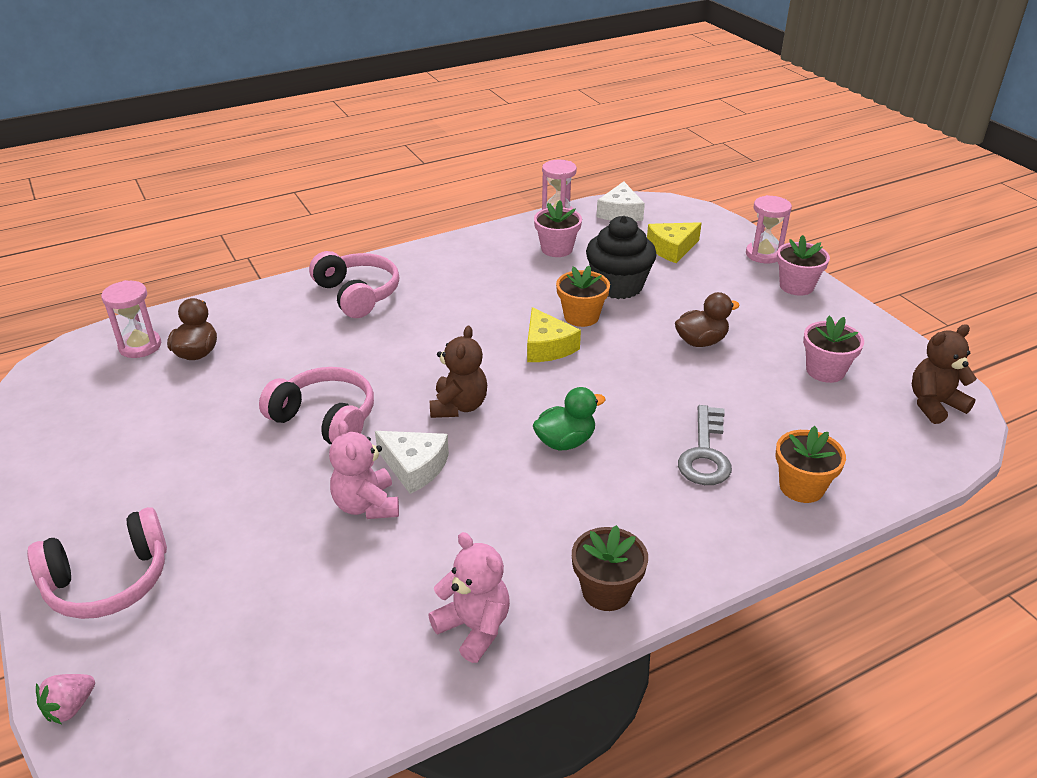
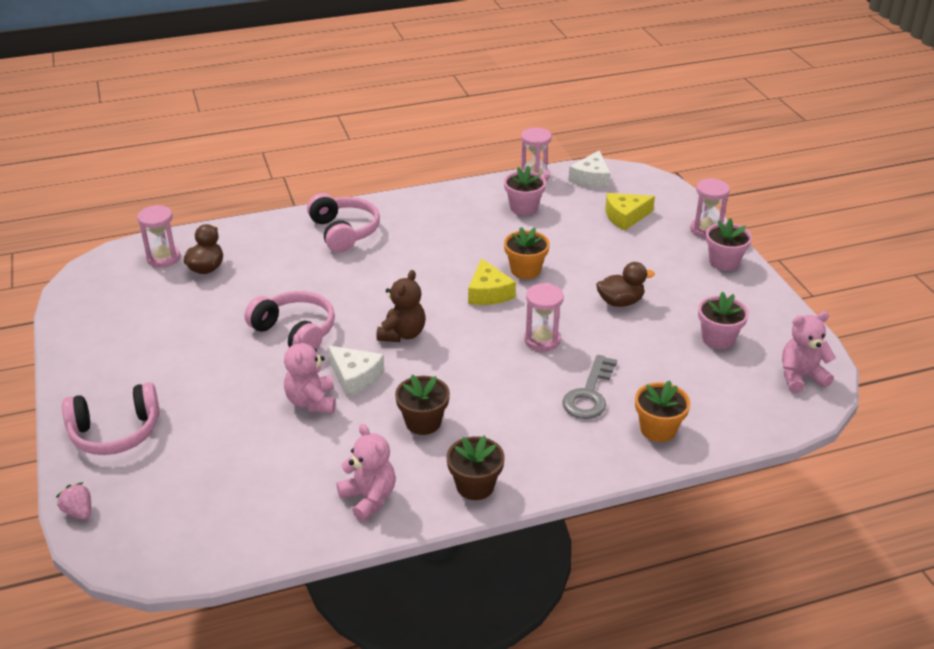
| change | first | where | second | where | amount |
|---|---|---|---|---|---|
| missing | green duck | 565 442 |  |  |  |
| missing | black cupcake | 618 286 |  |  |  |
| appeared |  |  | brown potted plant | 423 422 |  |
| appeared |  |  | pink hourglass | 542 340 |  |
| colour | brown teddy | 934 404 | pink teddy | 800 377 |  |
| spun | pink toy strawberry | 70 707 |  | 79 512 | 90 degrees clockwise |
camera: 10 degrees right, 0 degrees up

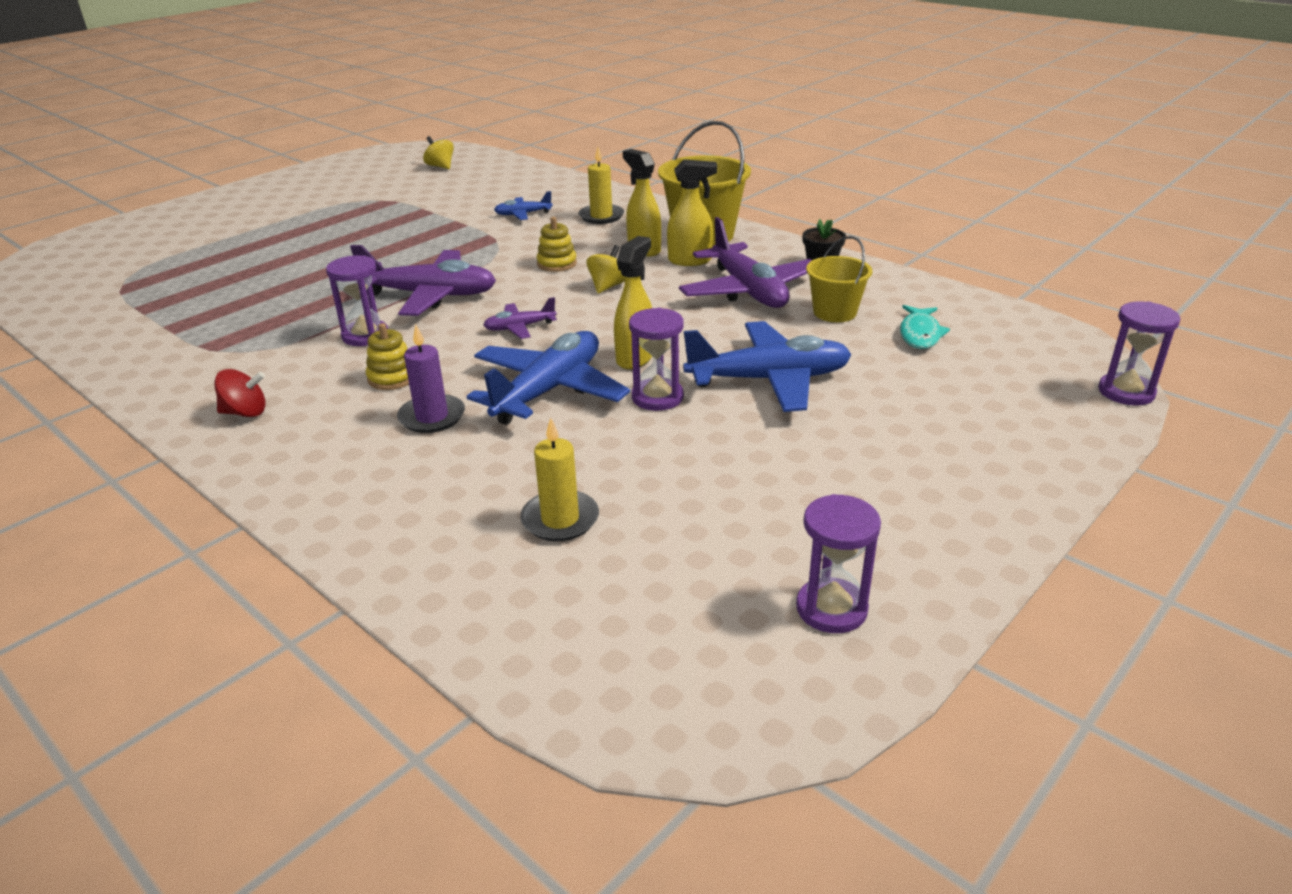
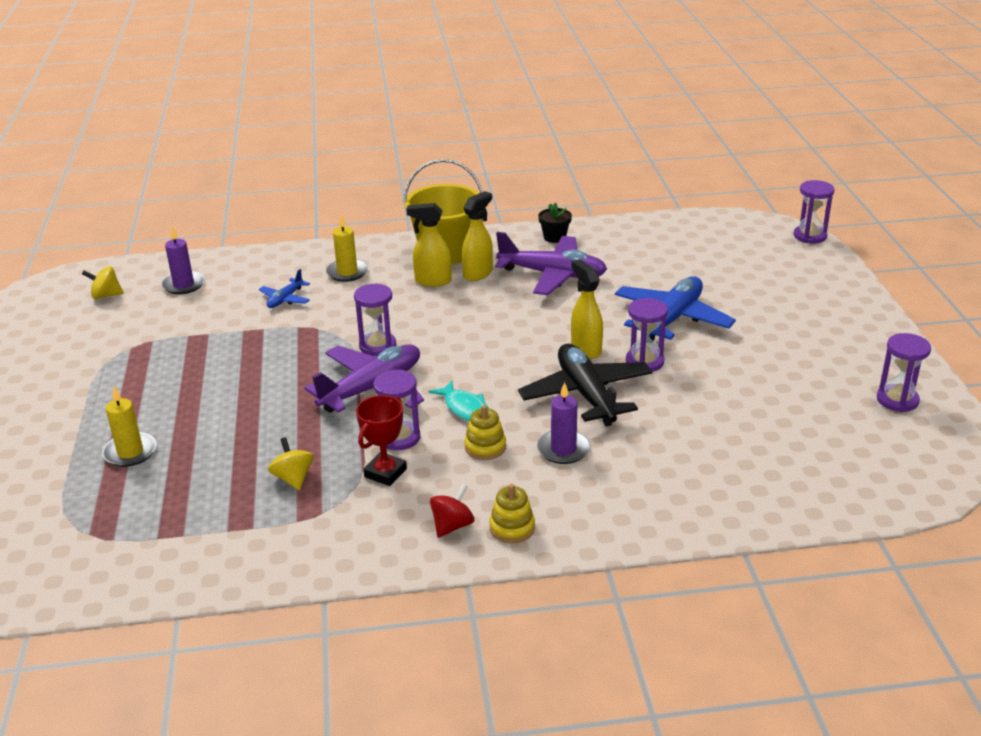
| change | first | where | second | where | amount |
|---|---|---|---|---|---|
| missing | royal purple plane | 519 327 |  |  |  |
| missing | bright yellow pail | 834 312 |  |  |  |
| appeared |  |  | royal purple wax candle | 183 285 |  |
| appeared |  |  | royal purple hourglass | 377 346 |  |
| appeared |  |  | crimson award cup | 385 473 |  |
| relocated | bright yellow wax candle | 560 519 |  | 130 452 |  |
| relocated | bright yellow stacking toy | 557 264 |  | 512 528 |  |
| relocated | bright yellow whirligig | 608 286 |  | 293 478 |  |
| relocated | turquoise fish | 920 334 |  | 465 408 |  |
| colour | royal blue plane | 549 390 | black plane | 586 394 |  |
camera: 50 degrees left, 0 degrees up

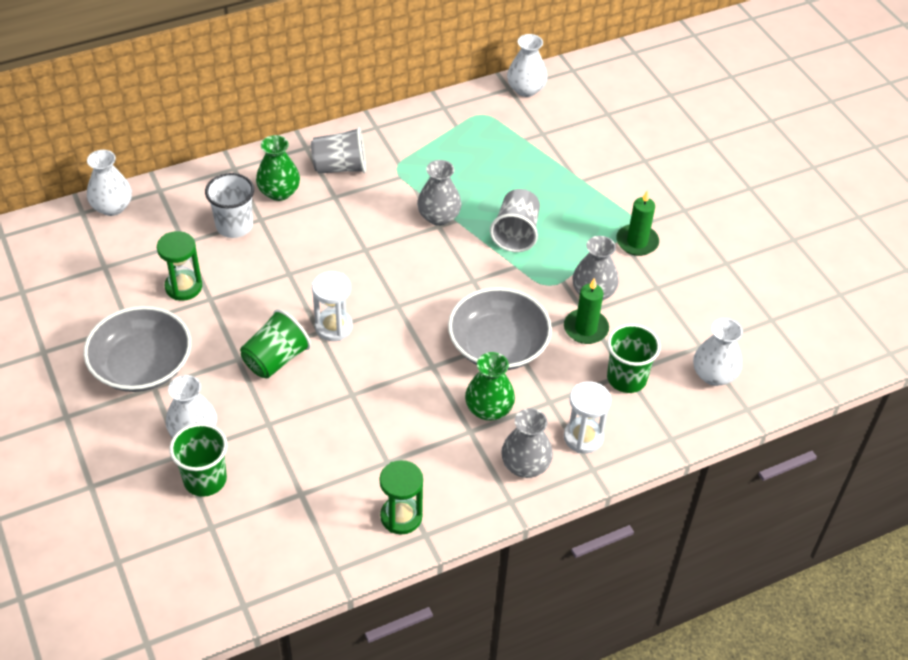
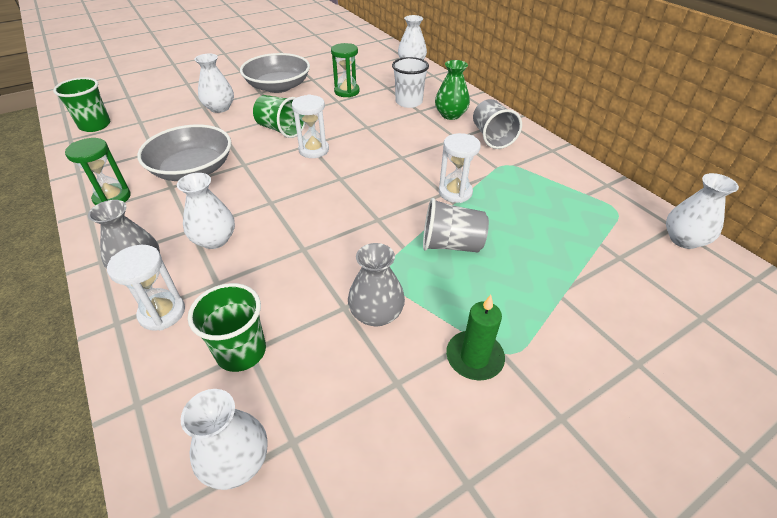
| change | first | where | second | where | amount |
|---|---|---|---|---|---|
| missing | green wax candle | 585 328 |  |  |  |
| relocated | green cup | 205 479 |  | 95 125 |  |
| relocated | gray serving bowl | 498 345 |  | 193 169 |  |
| exchanged | gray flower vase | 438 217 | snow-white hourglass | 455 192 |  |
| colour | green flower vase | 489 409 | snow-white flower vase | 214 239 |  |
camera: 85 degrees right, 5 degrees down

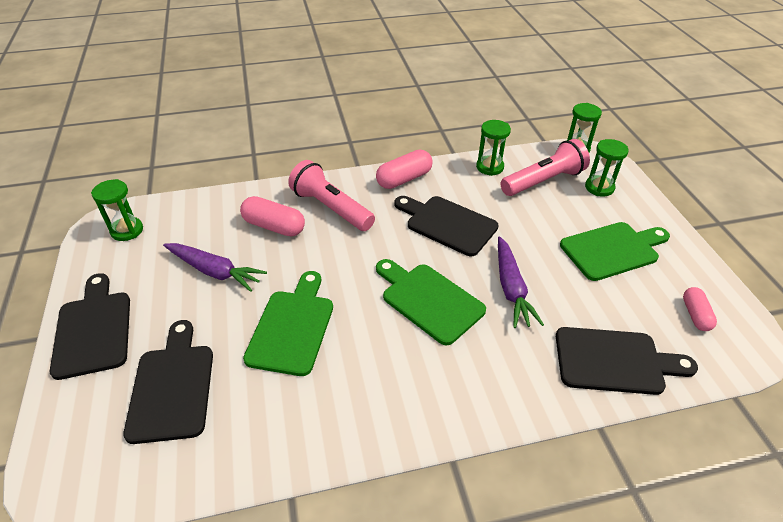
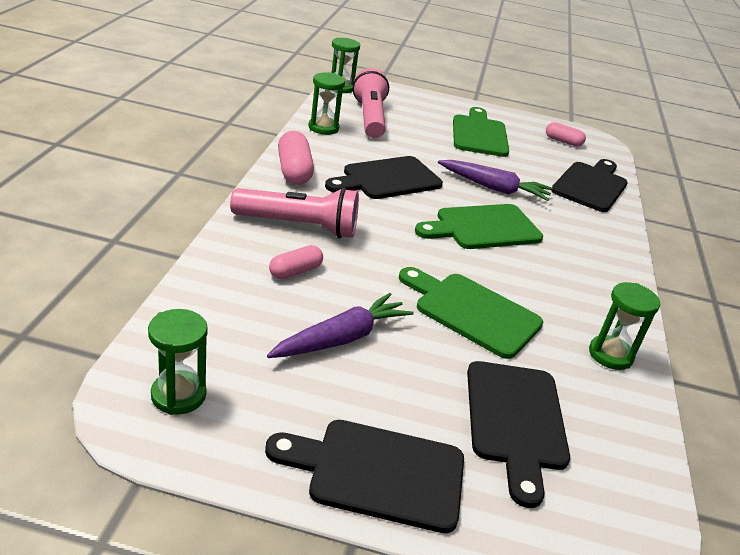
| change | first | where | second | where | amount |
|---|---|---|---|---|---|
| relocated | green hourglass | 599 187 |  | 610 355 |  |
| spun | black cutting board | 172 387 |  | 516 421 | 105 degrees counterclockwise |
| spun | pink pocket torch | 331 208 |  | 299 226 | 150 degrees counterclockwise |
| size | pink pill | 274 226 |  | 295 271 | x0.63 |
camera: 70 degrees left, 10 degrees down

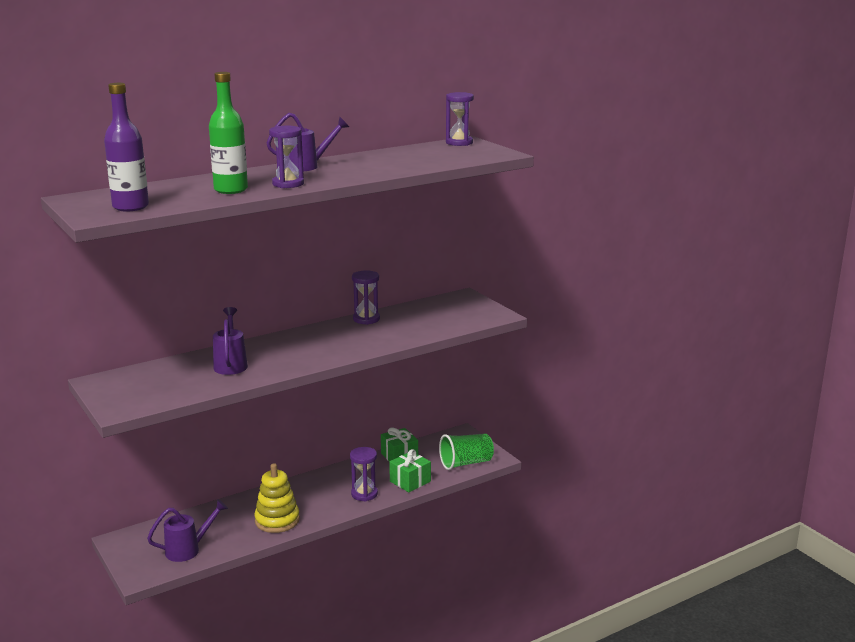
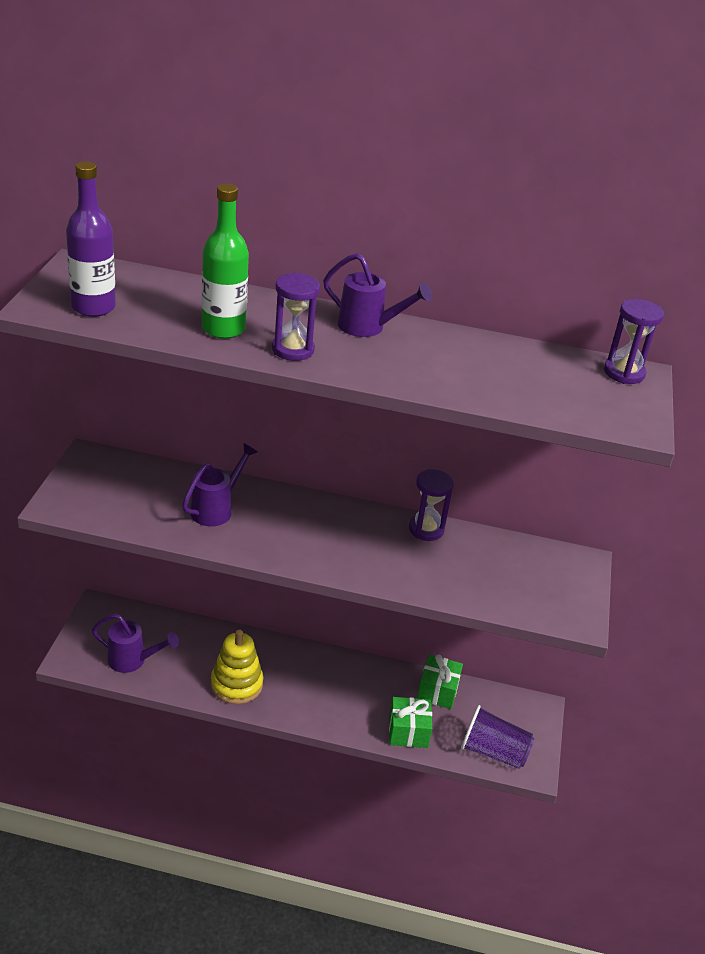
| change | first | where | second | where | amount |
|---|---|---|---|---|---|
| missing | royal purple hourglass | 364 494 |  |  |  |
| colour | green cup | 466 463 | royal purple cup | 493 752 |  |
camera: 40 degrees right, 15 degrees up

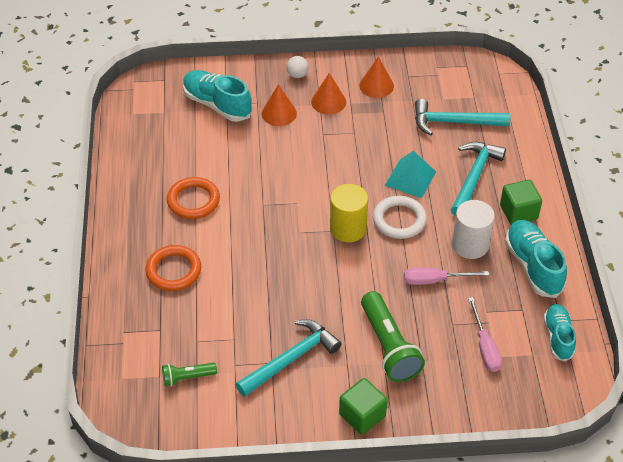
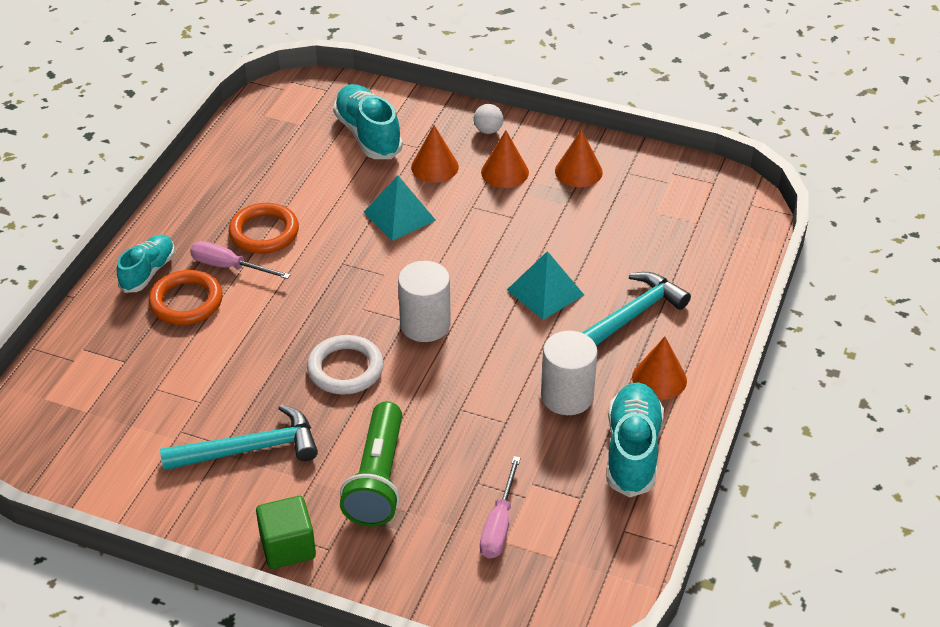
| change | first | where | second | where | amount |
|---|---|---|---|---|---|
| missing | green pocket torch | 187 378 |  |  |  |
| missing | turquoise claw hammer | 454 122 |  |  |  |
| appeared |  |  | turquoise solid pyramid | 399 216 |  |
| relocated | snow-white torus | 399 220 |  | 345 369 |  |
| relocated | pink screwdriver | 434 280 |  | 229 267 |  |
| relocated | turquoise sneaker | 558 337 |  | 148 272 |  |
| exchanged | green solid cube | 518 212 | bright orange cone shape | 659 379 |  |
| colour | bright yellow solid cylinder | 348 228 | snow-white solid cylinder | 425 324 |  |
camera: 25 degrees right, 5 degrees down

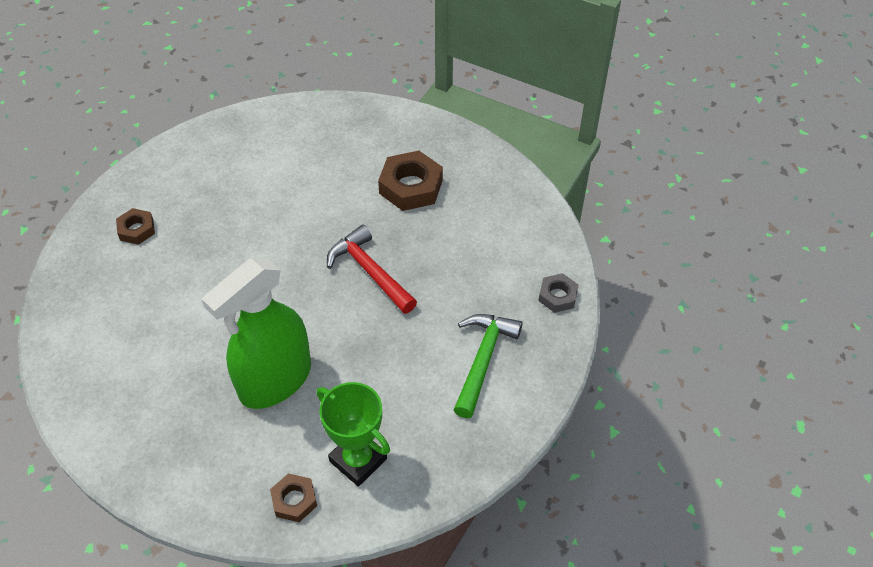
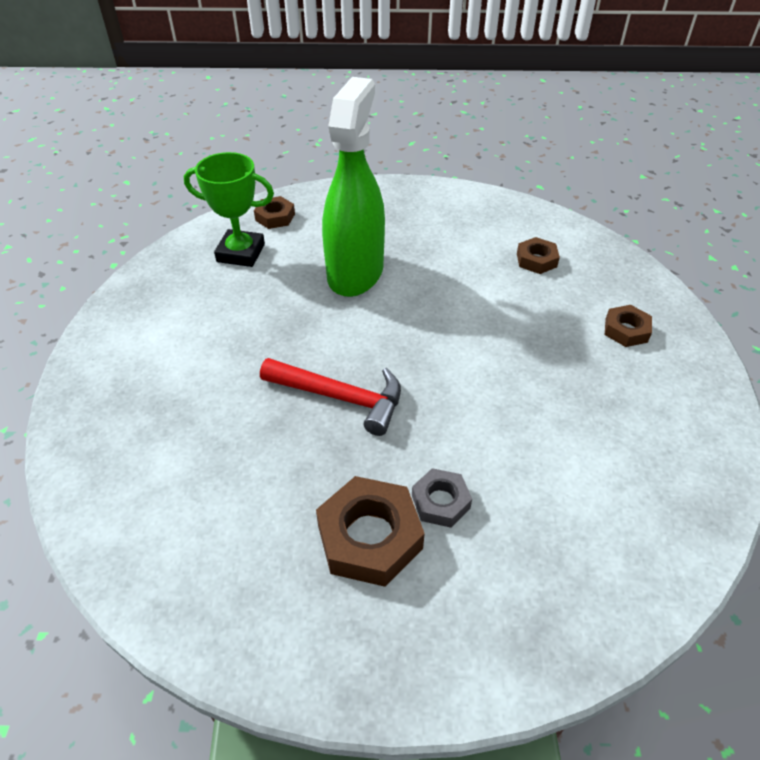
| change | first | where | second | where | amount |
|---|---|---|---|---|---|
| missing | green claw hammer | 483 360 |  |  |  |
| appeared |  |  | brown hexagon nut | 536 260 |  |
| relocated | gray hexagon nut | 557 296 |  | 440 501 |  |
camera: 150 degrees right, 5 degrees down

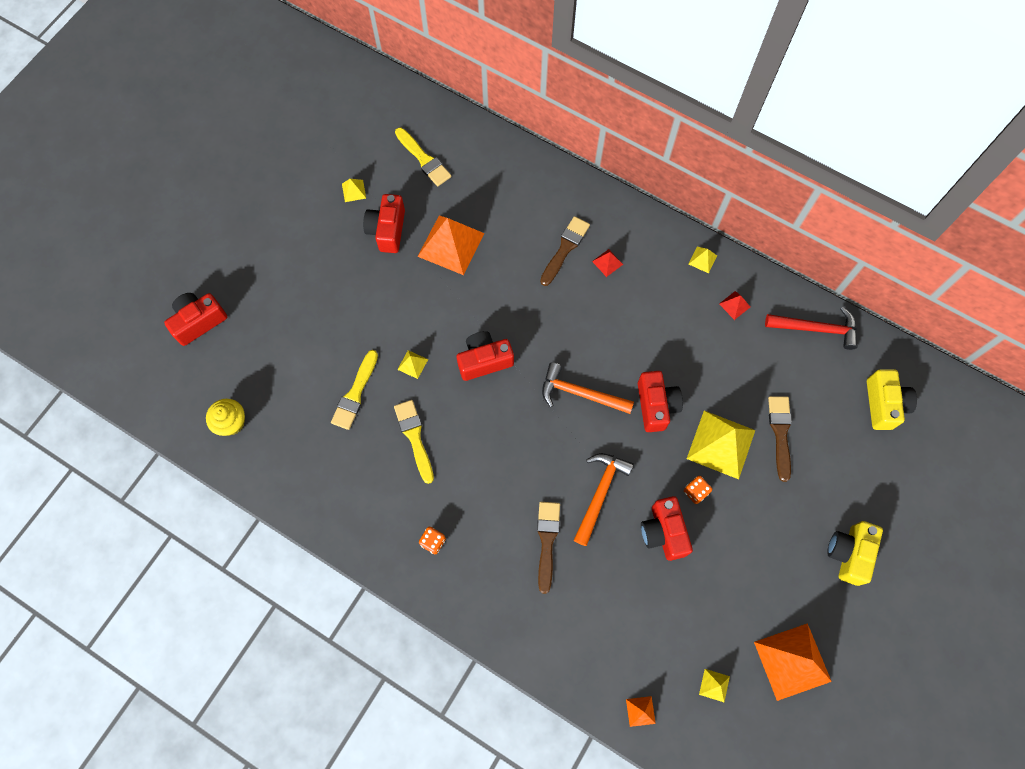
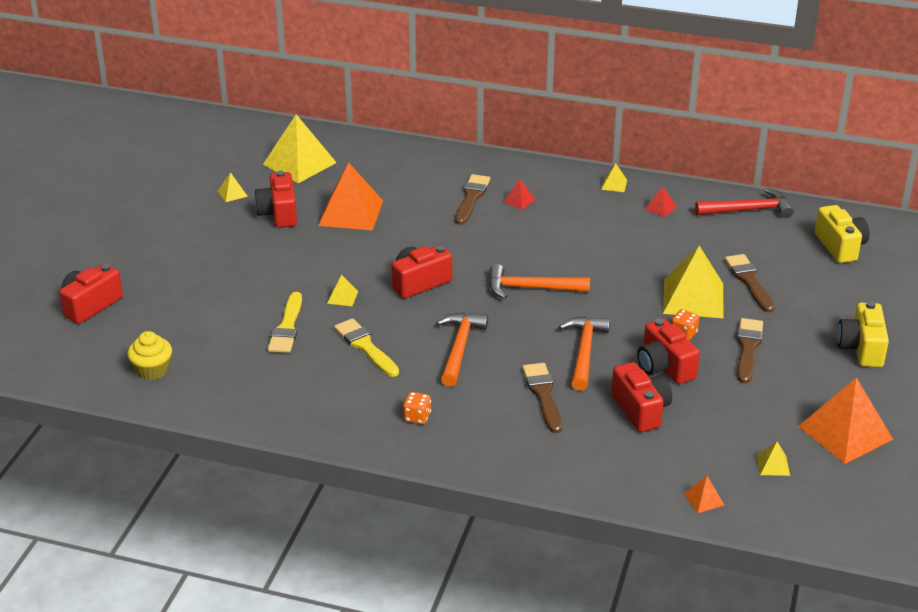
| change | first | where | second | where | amount |
|---|---|---|---|---|---|
| appeared |  |  | bright orange claw hammer | 460 348 |  |
| appeared |  |  | brown brush | 748 348 |  |
| relocated | crimson photo camera | 656 405 |  | 641 410 |  |
| exchanged | bright yellow brush | 424 159 | bright yellow solid pyramid | 299 163 |  |
camera: 15 degrees left, 35 degrees down

